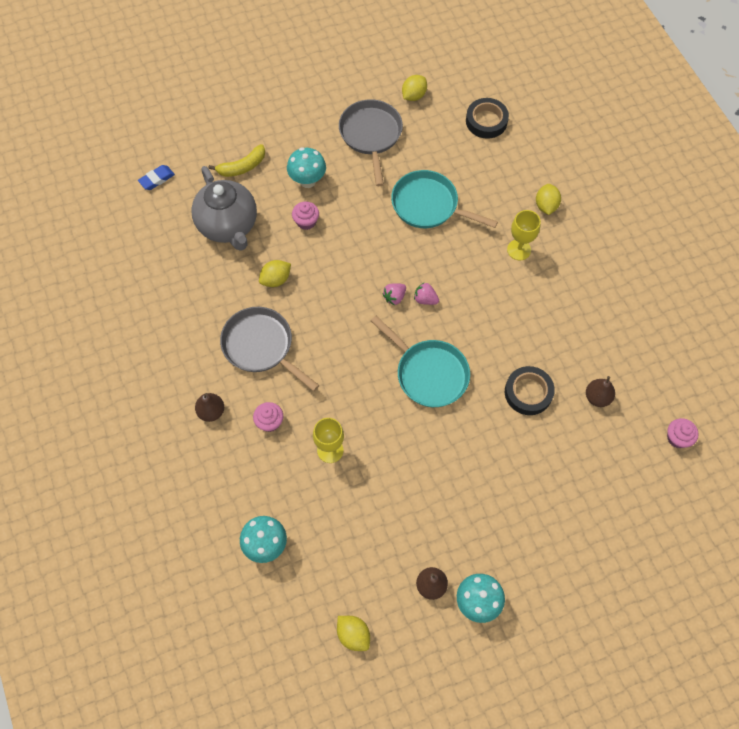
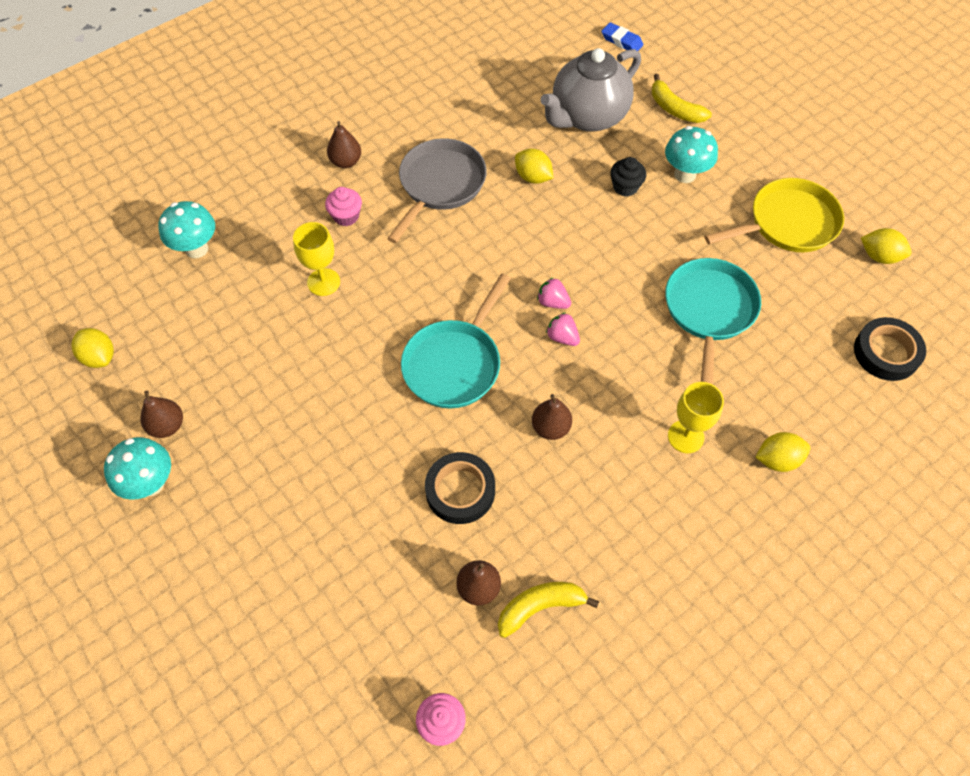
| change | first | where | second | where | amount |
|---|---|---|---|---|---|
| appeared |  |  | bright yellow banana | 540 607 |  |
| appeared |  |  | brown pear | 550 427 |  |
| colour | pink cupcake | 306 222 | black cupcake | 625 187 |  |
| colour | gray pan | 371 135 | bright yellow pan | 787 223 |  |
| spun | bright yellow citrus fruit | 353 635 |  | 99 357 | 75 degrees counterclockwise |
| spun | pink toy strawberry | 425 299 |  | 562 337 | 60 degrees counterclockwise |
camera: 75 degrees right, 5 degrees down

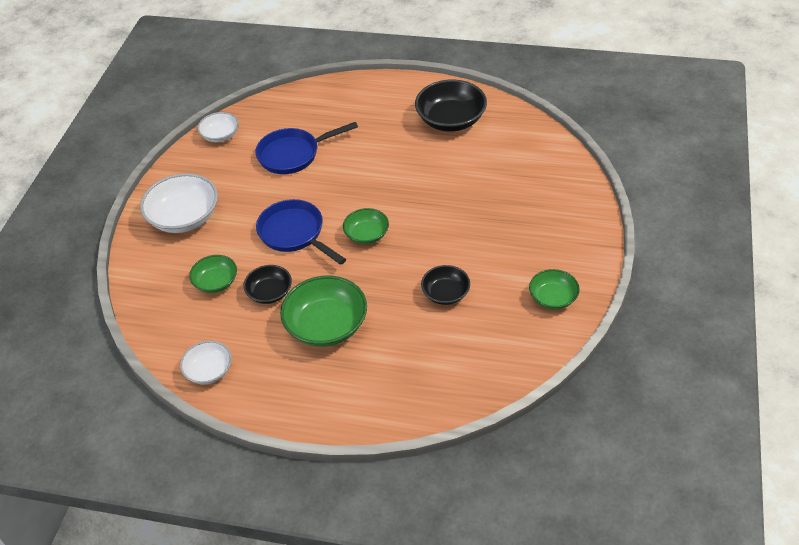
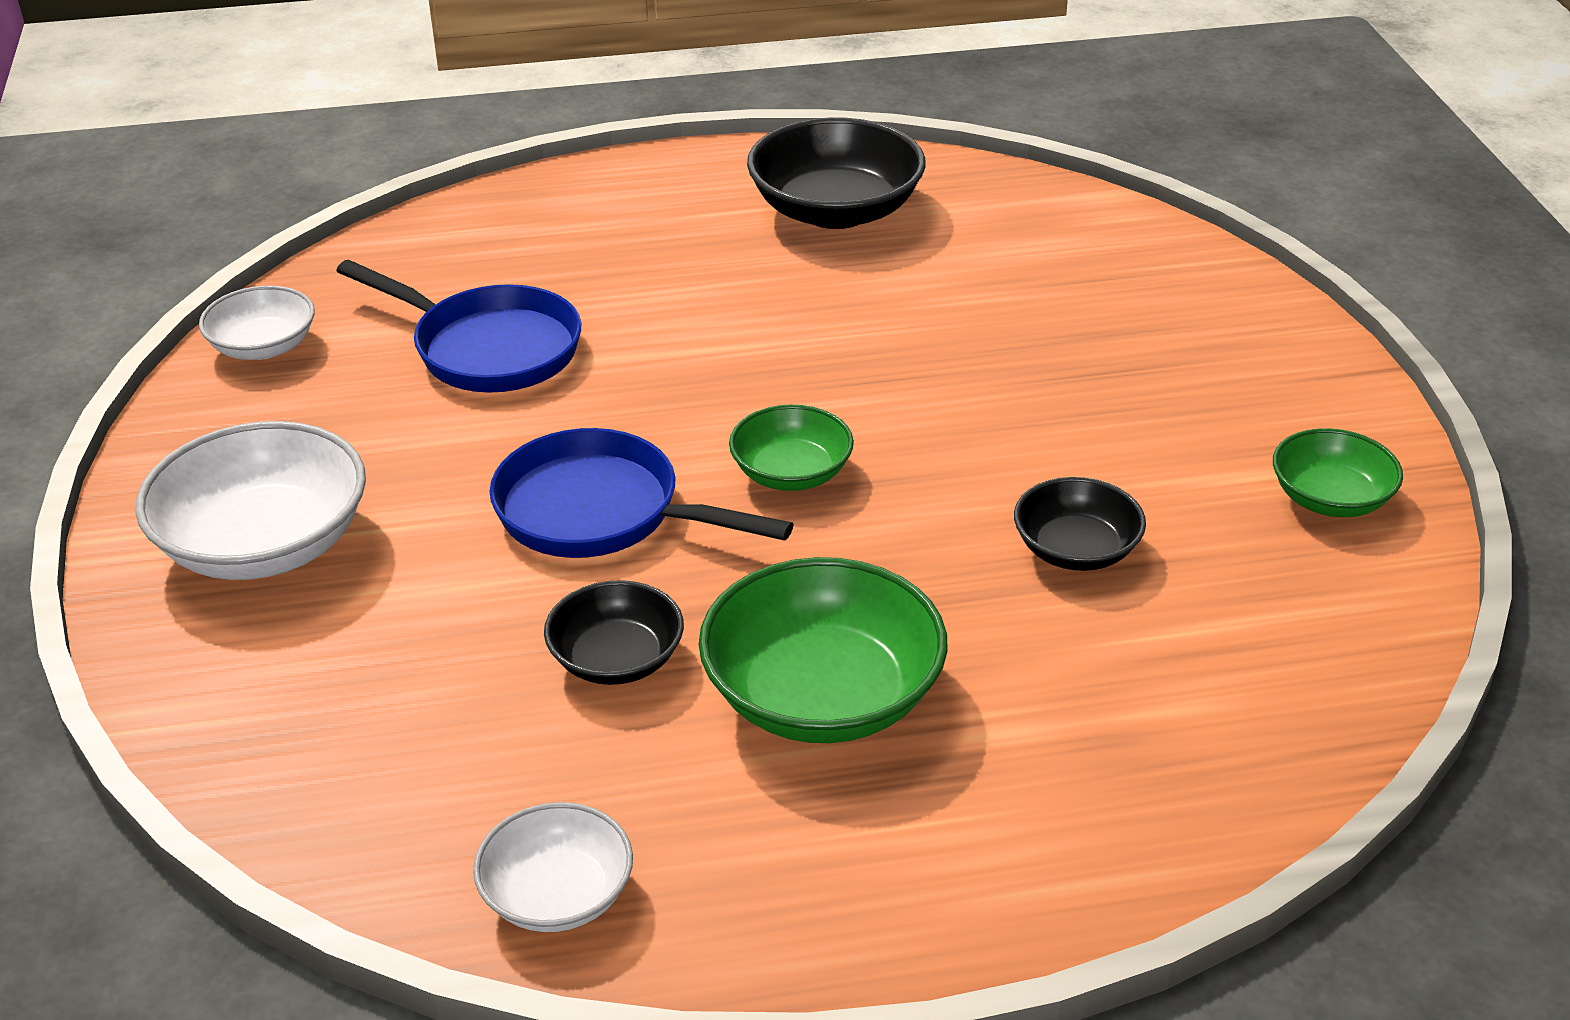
| change | first | where | second | where | amount |
|---|---|---|---|---|---|
| missing | green serving bowl | 216 282 |  |  |  |
| spun | royal blue pan | 293 154 |  | 488 348 | 105 degrees counterclockwise |
camera: 25 degrees left, 10 degrees down

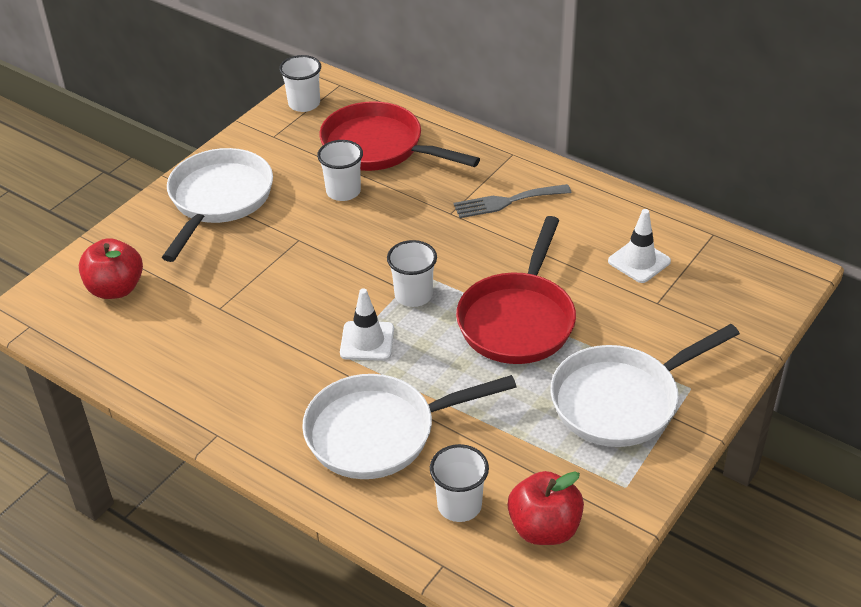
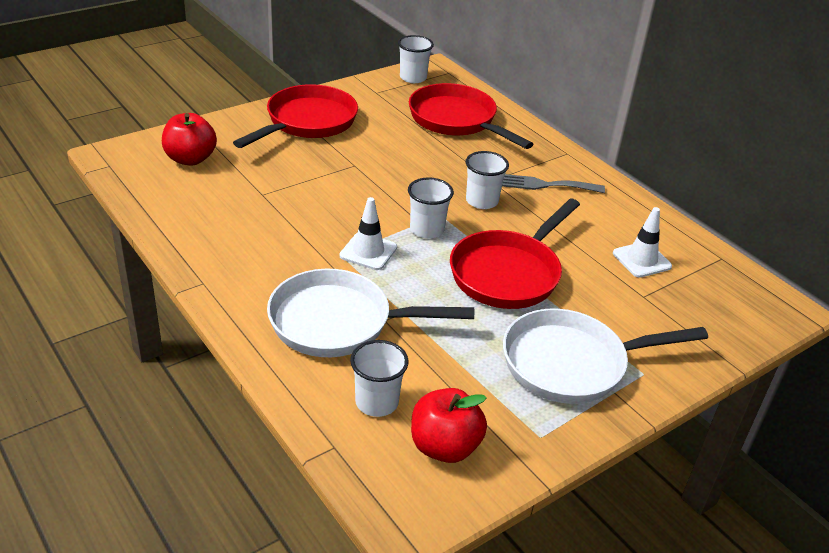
| change | first | where | second | where | amount |
|---|---|---|---|---|---|
| relocated | snow-white cup | 343 191 |  | 482 201 |  |
| colour | snow-white pan | 218 200 | crimson pan | 307 122 |  |
camera: 15 degrees right, 5 degrees down

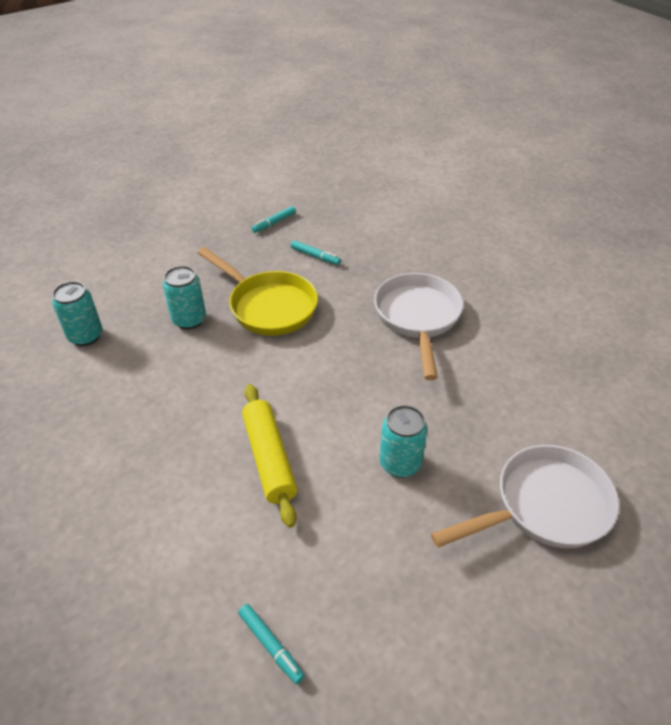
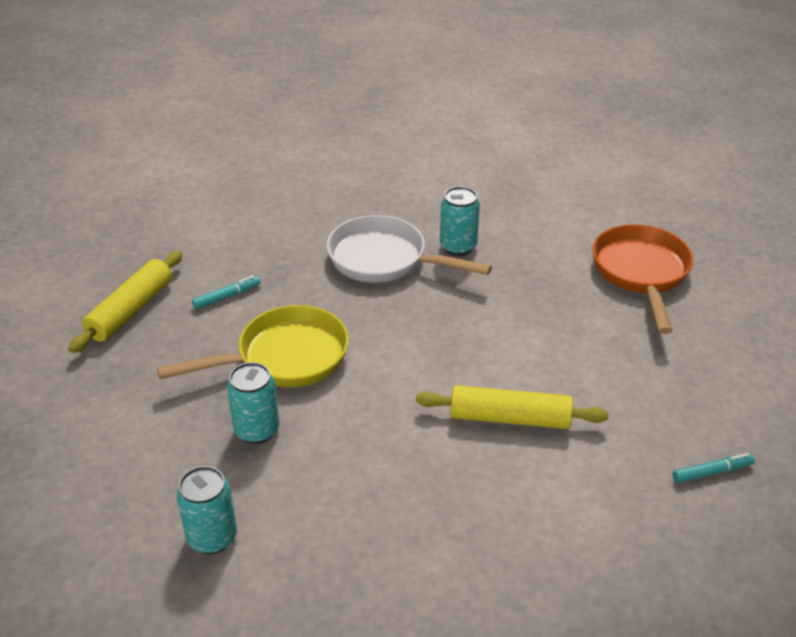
| change | first | where | second | where | amount |
|---|---|---|---|---|---|
| relocated | turquoise tin | 400 463 |  | 458 247 |  |
| exchanged | turquoise felt pen | 274 223 | bright yellow dough roller | 131 310 |  |
| colour | snow-white pan | 544 506 | bright orange pan | 641 273 |  |
camera: 65 degrees left, 5 degrees down

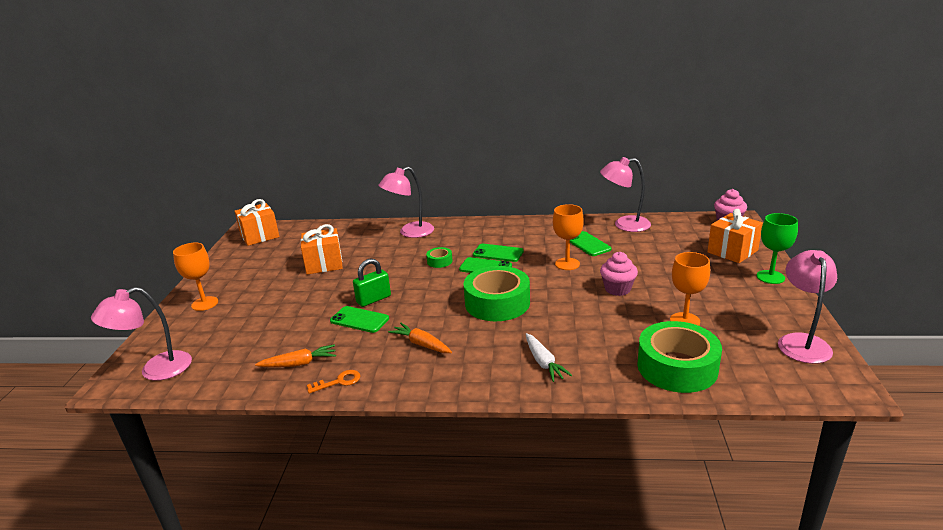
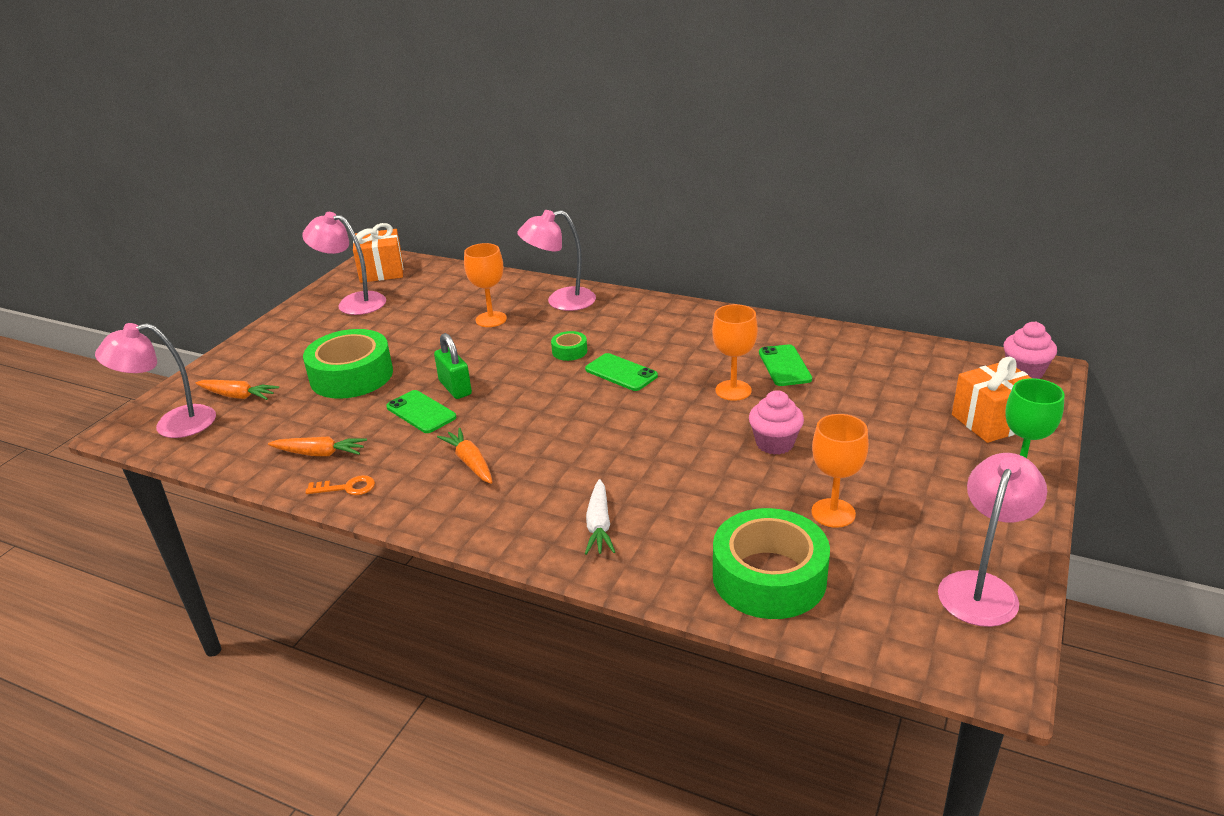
| change | first | where | second | where | amount |
|---|---|---|---|---|---|
| missing | bright orange wrapped gift | 324 264 |  |  |  |
| missing | green smartphone | 498 253 |  |  |  |
| appeared |  |  | bright orange root vegetable | 237 396 |  |
| relocated | bright orange goblet | 205 303 |  | 491 319 |  |
| relocated | green tape | 497 303 |  | 351 376 |  |
| relocated | pink lamp | 624 225 |  | 353 302 |  |
| spun | green small lock | 373 299 |  | 455 388 | 75 degrees clockwise |
camera: 20 degrees right, 5 degrees up

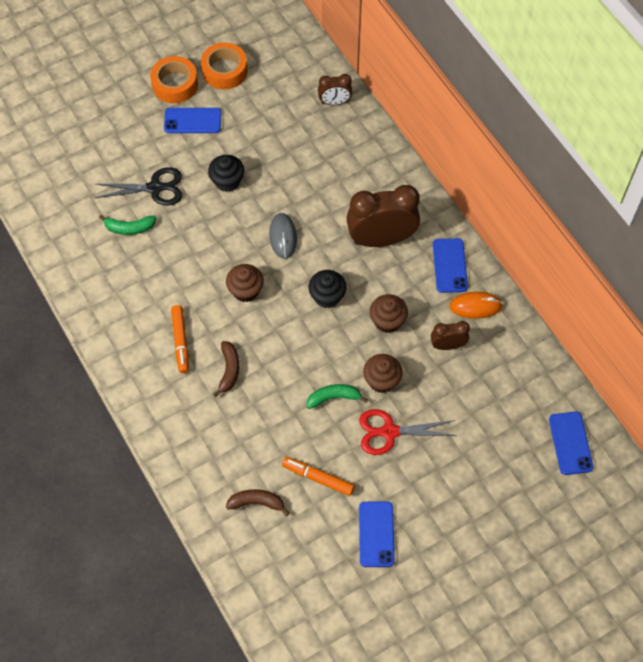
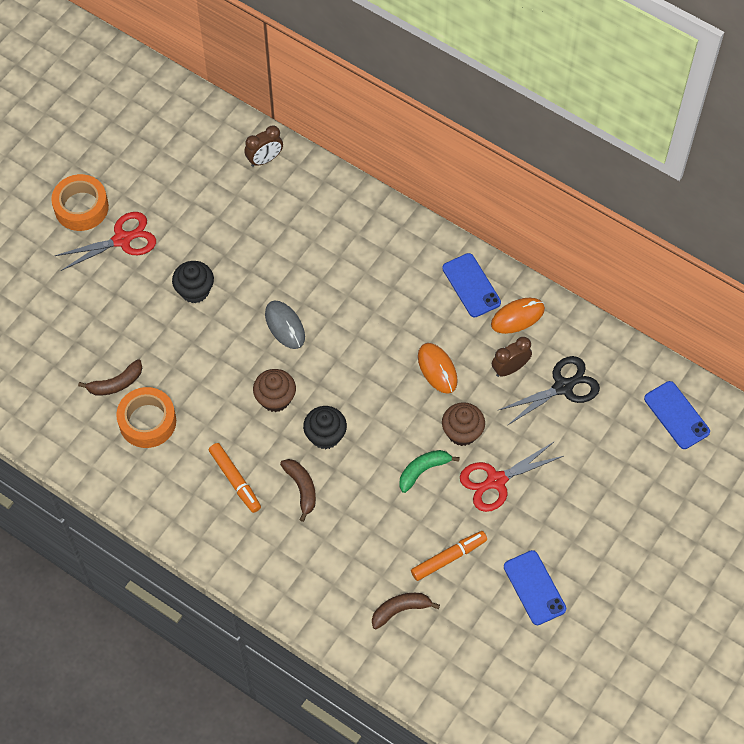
| change | first | where | second | where | amount |
|---|---|---|---|---|---|
| missing | brown bedside clock | 381 239 |  |  |  |
| relocated | black pair of scissors | 155 188 |  | 563 387 |  |
| relocated | bright orange tape | 224 71 |  | 147 421 |  |
| relocated | black cupcake | 327 296 |  | 325 435 |  |
| exchanged | royal blue smartphone | 192 121 | crimson pair of scissors | 122 240 |  |
| exchanged | brown cupcake | 387 321 | bright orange mouse | 437 369 |  |
| colour | green banana | 129 228 | brown banana | 116 383 |  |
| spun | bright orange felt pen | 318 478 |  | 449 558 | 150 degrees clockwise |
camera: 25 degrees left, 0 degrees up

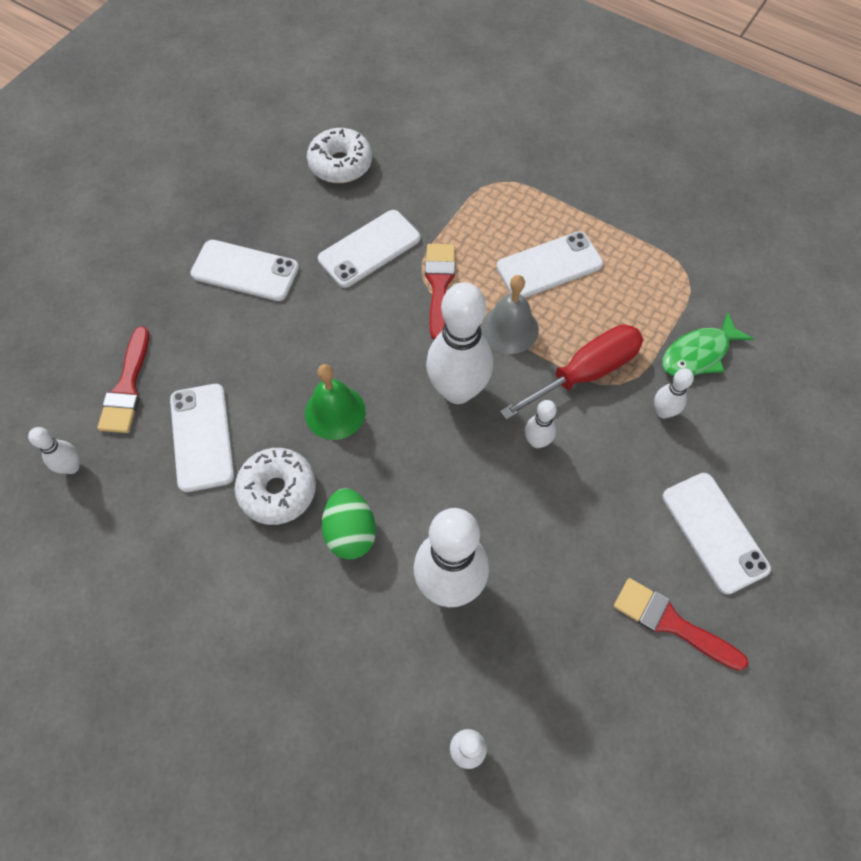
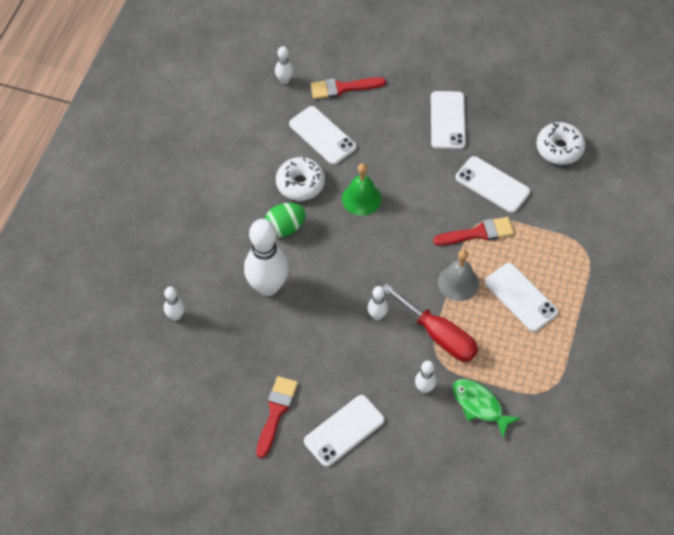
| change | first | where | second | where | amount |
|---|---|---|---|---|---|
| missing | snow-white skittle | 457 390 |  |  |  |
| spun | snow-white smartphone | 202 437 |  | 322 135 | 75 degrees clockwise |
camera: 75 degrees right, 5 degrees down

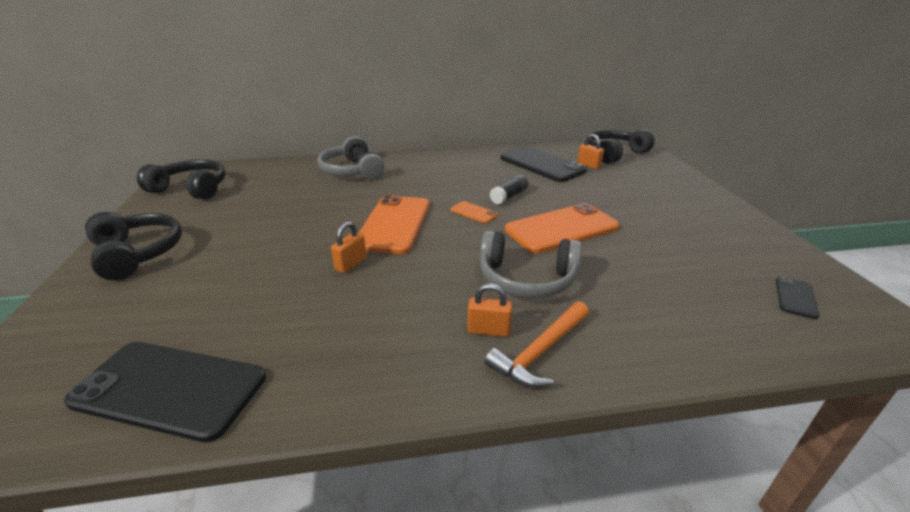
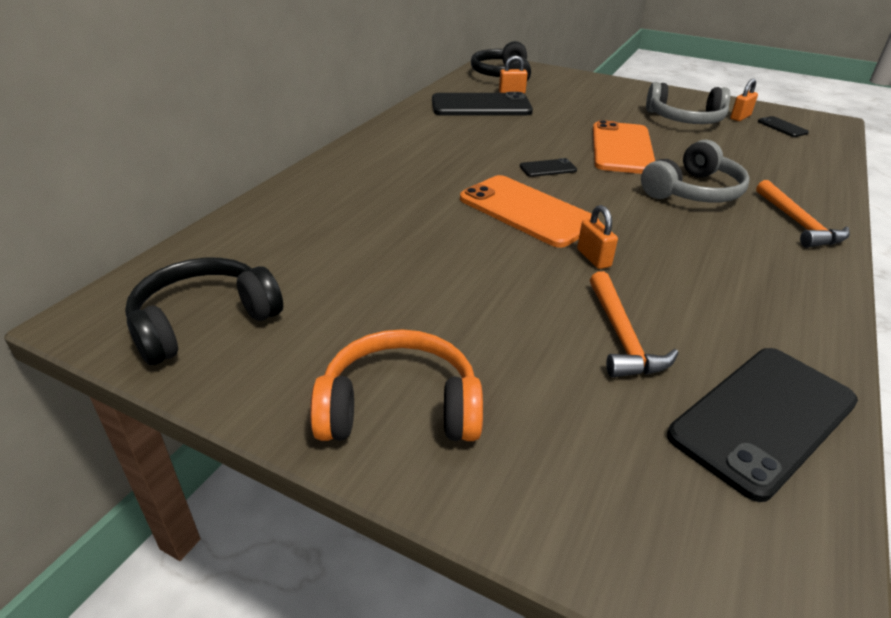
| change | first | where | second | where | amount |
|---|---|---|---|---|---|
| missing | black stick of glue | 509 196 |  |  |  |
| appeared |  |  | bright orange claw hammer | 621 336 |  |
| relocated | gray headphones | 352 171 |  | 685 119 |  |
| relocated | bright orange small lock | 488 330 |  | 740 117 |  |
| colour | black headphones | 137 253 | bright orange headphones | 399 408 |  |
| colour | bright orange smartphone | 473 212 | black smartphone | 548 168 |  |
camera: 55 degrees left, 5 degrees up

